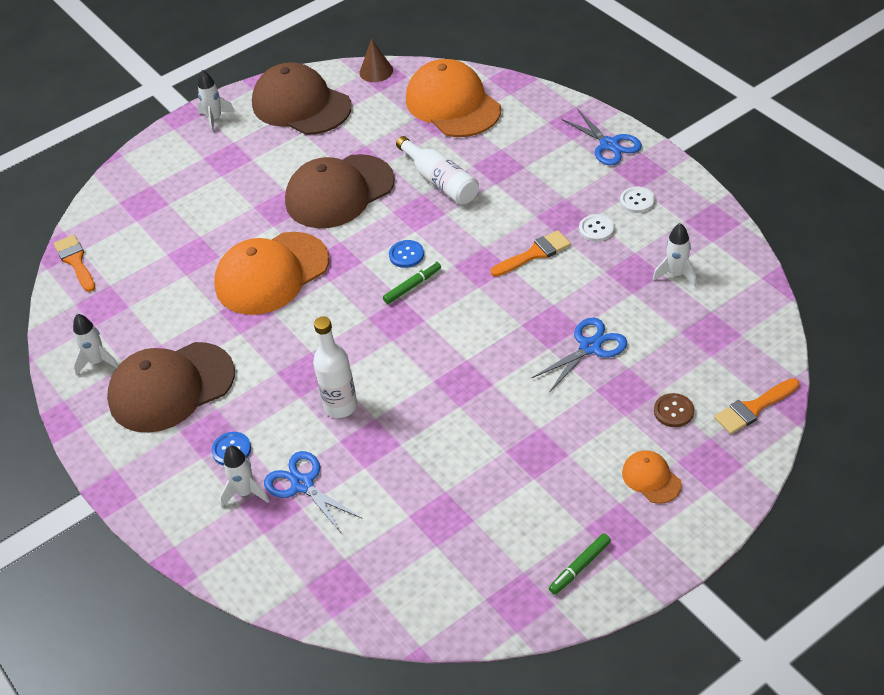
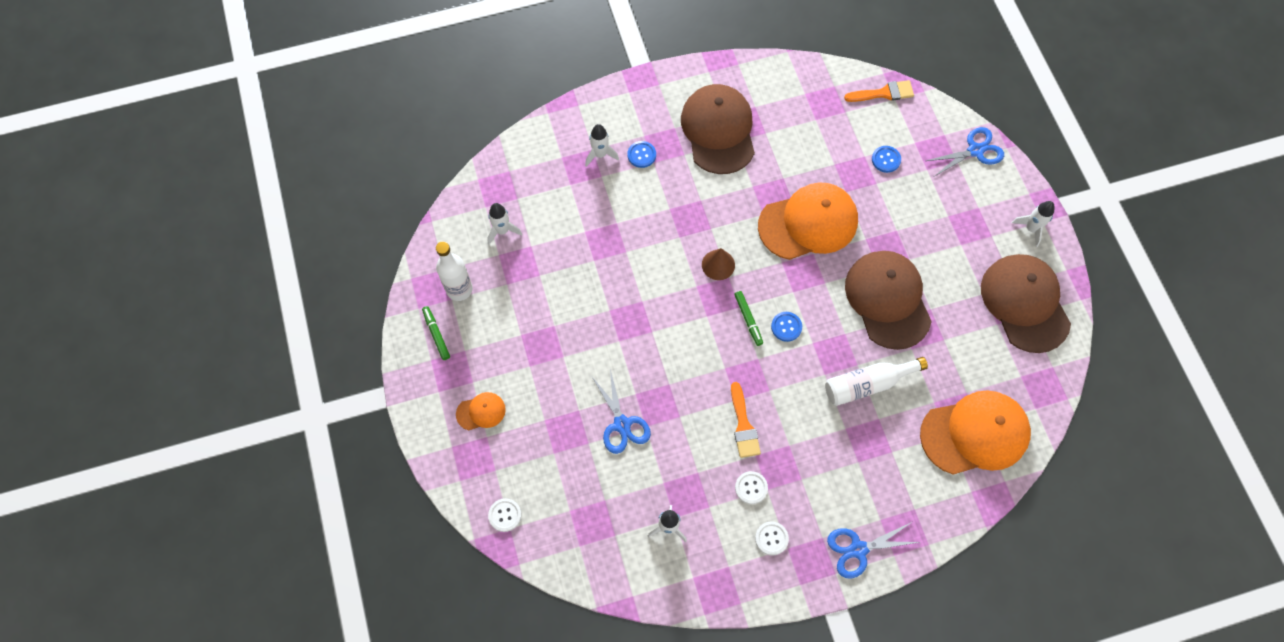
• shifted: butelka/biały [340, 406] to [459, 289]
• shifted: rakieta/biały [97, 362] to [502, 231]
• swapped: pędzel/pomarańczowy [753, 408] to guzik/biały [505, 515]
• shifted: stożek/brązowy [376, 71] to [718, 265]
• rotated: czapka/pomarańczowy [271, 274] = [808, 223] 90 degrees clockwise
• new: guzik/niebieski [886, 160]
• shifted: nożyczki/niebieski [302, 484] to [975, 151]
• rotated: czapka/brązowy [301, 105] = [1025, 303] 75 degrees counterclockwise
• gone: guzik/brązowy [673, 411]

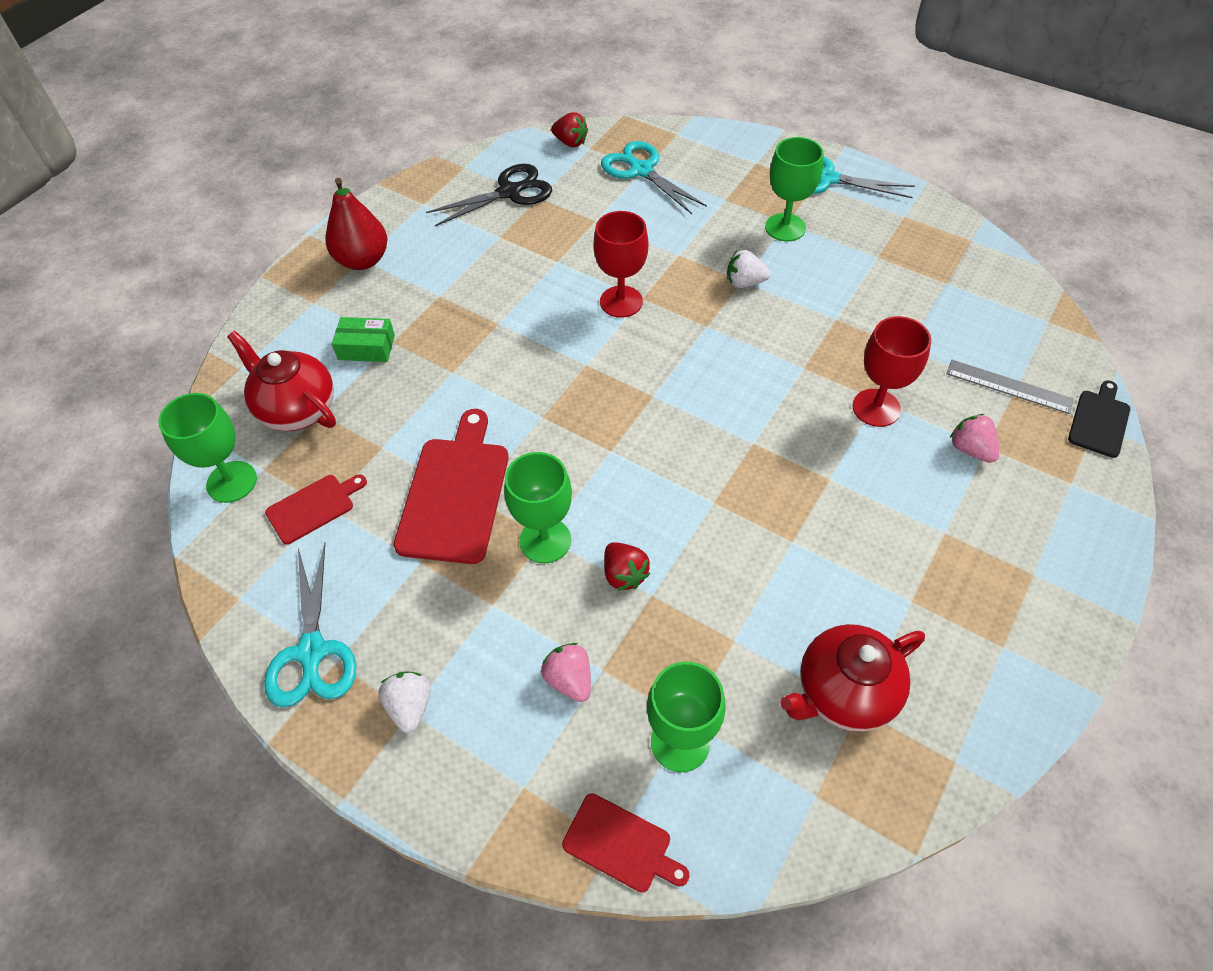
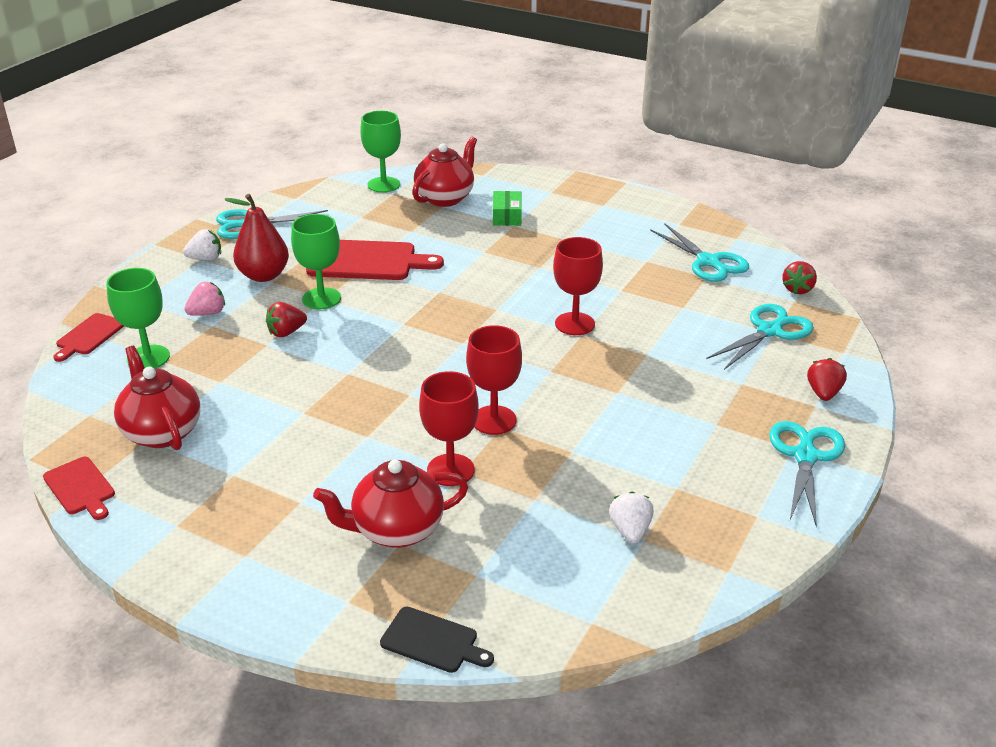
• shifted: deska do krojenia/czerwony [314, 507] to [80, 488]
• shifted: gruszka/czerwony [363, 260] to [263, 275]
• swapped: truskawka/różowy [970, 449] to imbryk/czerwony [396, 530]
• new: kielich/czerwony [494, 420]
• shifted: truskawka/biały [744, 282] to [630, 531]
• repainted: nożyczki/czarny [510, 192] to nożyczki/turkusowy [708, 262]
• new: truskawka/czerwony [823, 393]
• gone: kielich/zielony [785, 227]
• gone: linijka/szary [1009, 386]

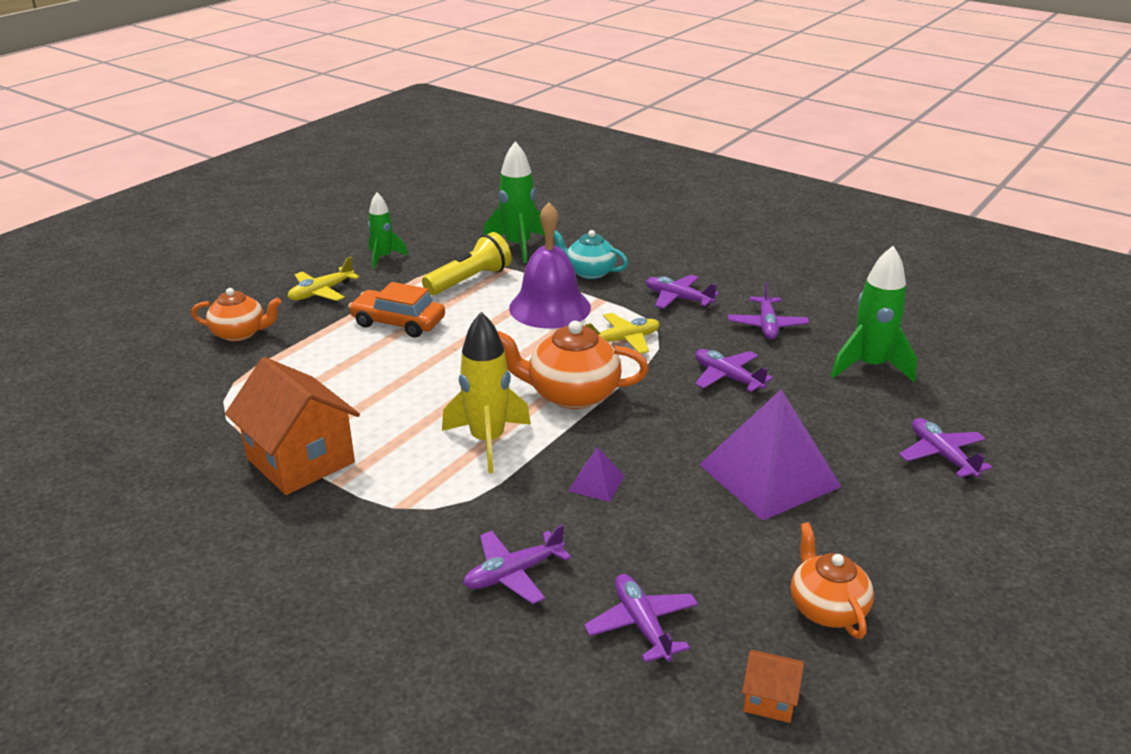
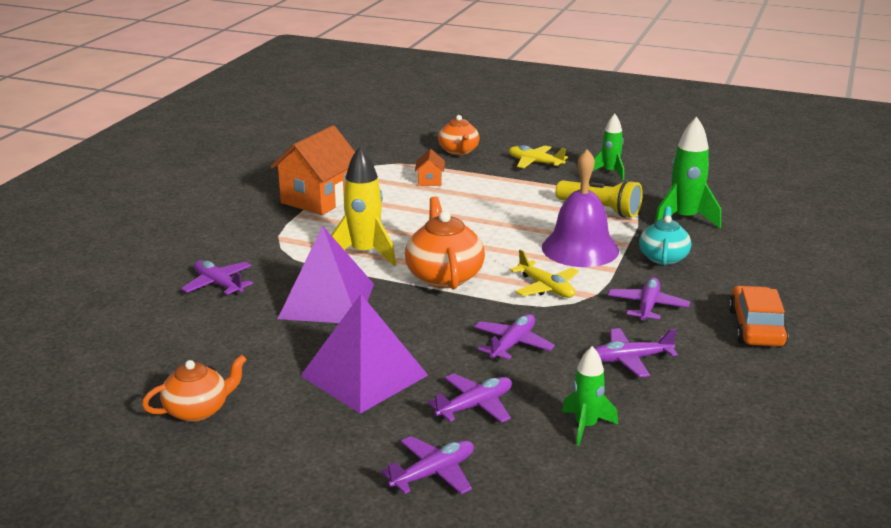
• scaled: piramida/fioletowy [596, 483] = [327, 301] x2.30
• shifted: domek/pomarańczowy [769, 699] to [430, 181]
• shifted: samolot/fioletowy [642, 625] to [475, 406]
• scaled: rakieta/zielony [870, 366] = [586, 426] x0.63
• shifted: samochód/pomarańczowy [398, 322] to [756, 327]

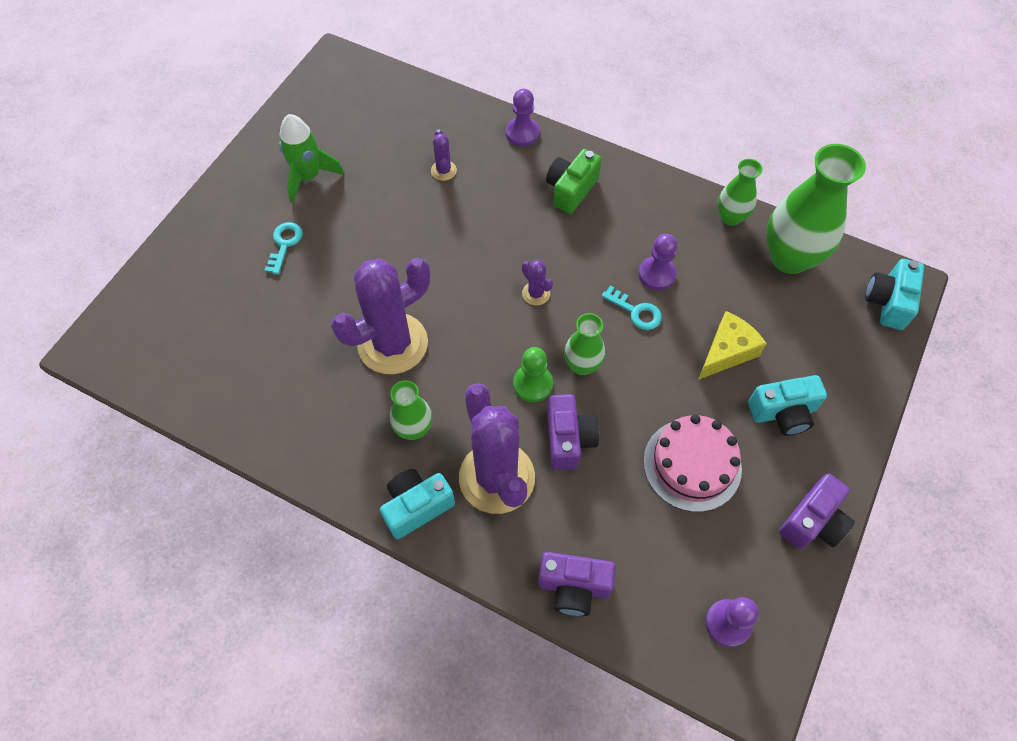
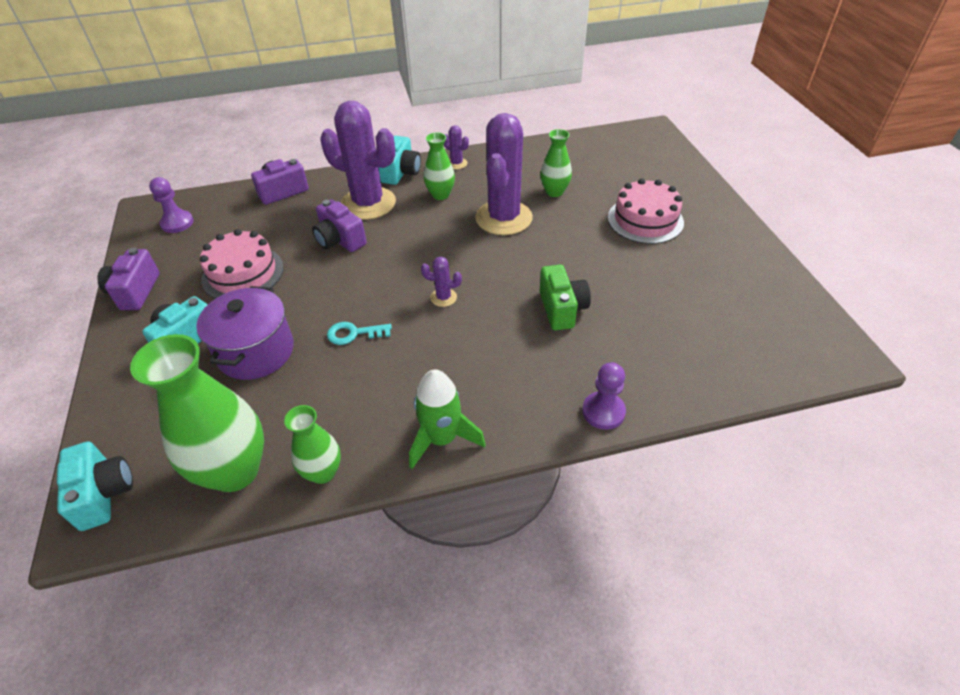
• swapped: ser/żółty [726, 352] to garnek/fioletowy [256, 351]
• shifted: rakieta/zielony [309, 176] to [442, 439]
• shifted: kaktus/fioletowy [443, 170] to [456, 163]
• shifted: wazon/zielony [582, 365] to [554, 192]
• shifted: aparat fotograficzny/zielony [571, 190] to [562, 309]
• swapped: klucz/turkusowy [284, 244] to tort/różowy [645, 220]
• gone: pionek/zielony [533, 384]
• gone: pionek/fioletowy [657, 274]

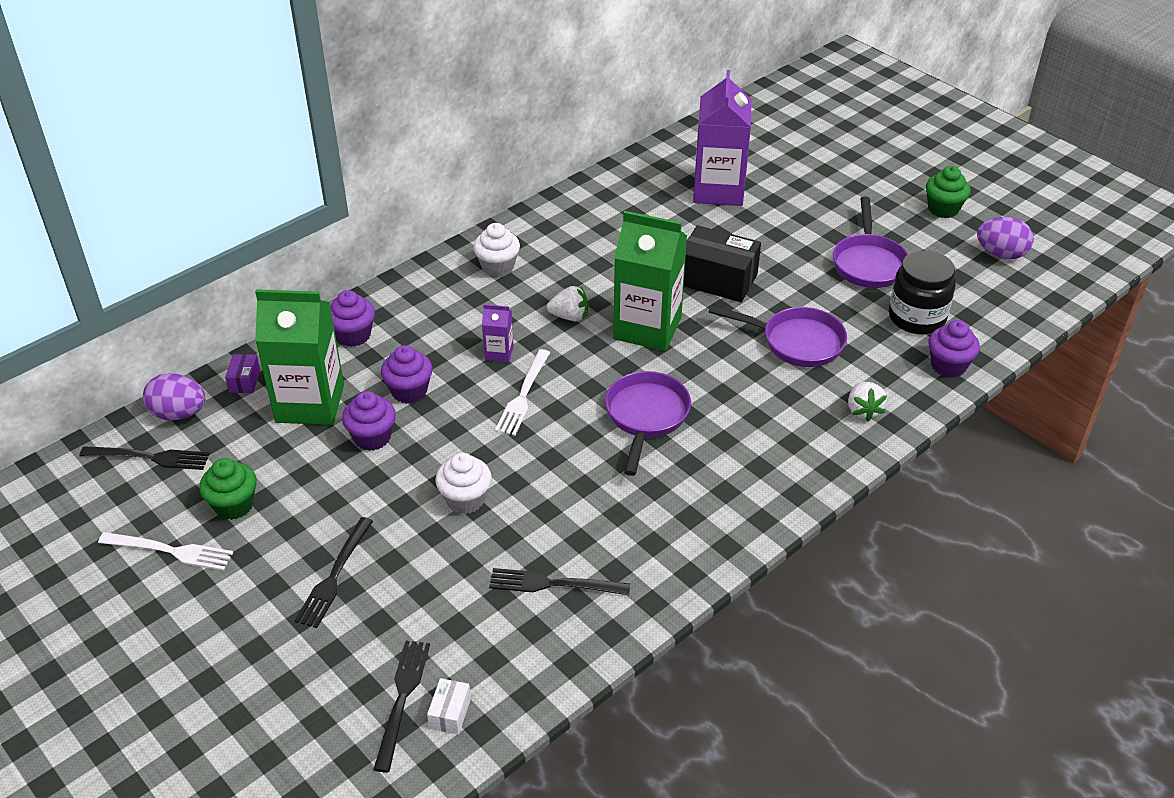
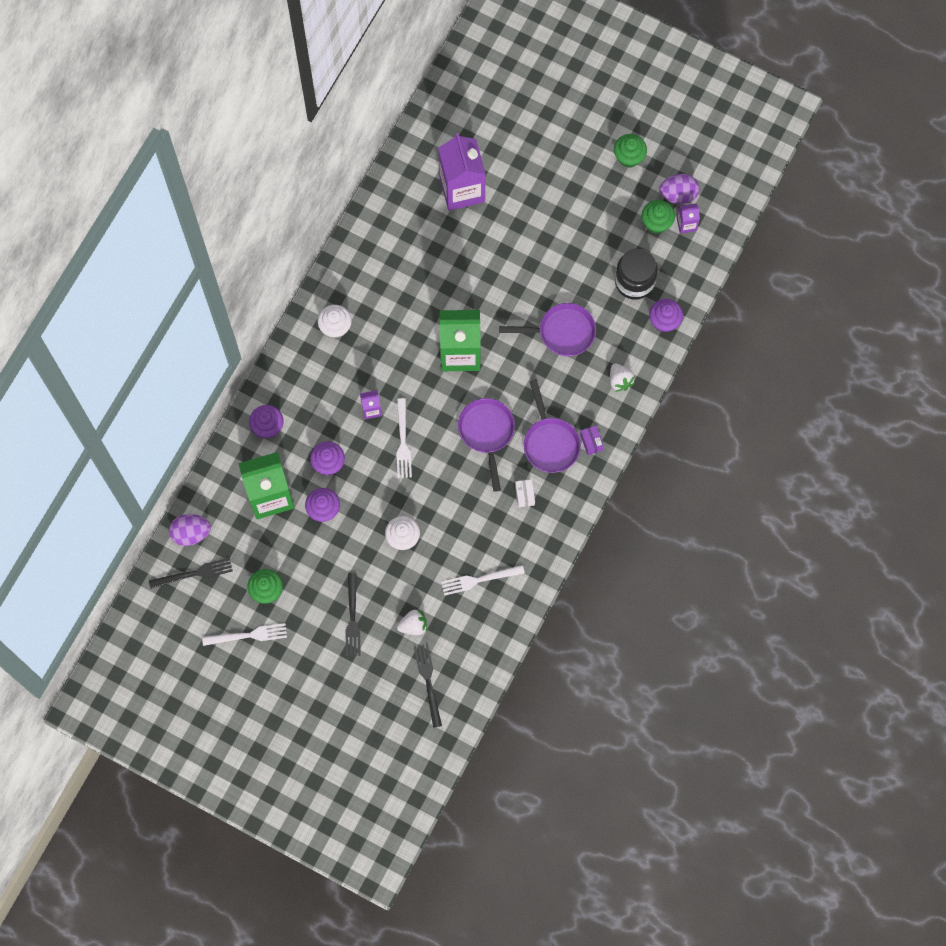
• shifted: truskawka/biały [569, 316] to [413, 625]
• repainted: widelec/czarny [553, 584] to widelec/biały [479, 580]
• shifted: pudełko/biały [450, 713] to [524, 495]
• shifted: patelnia/fioletowy [868, 263] to [550, 442]
• shifted: pudełko/fioletowy [244, 381] to [591, 442]
• new: muffinka/zielony [656, 223]
• new: karton mleka/fioletowy [686, 224]
• gone: pudełko/czarny [717, 279]

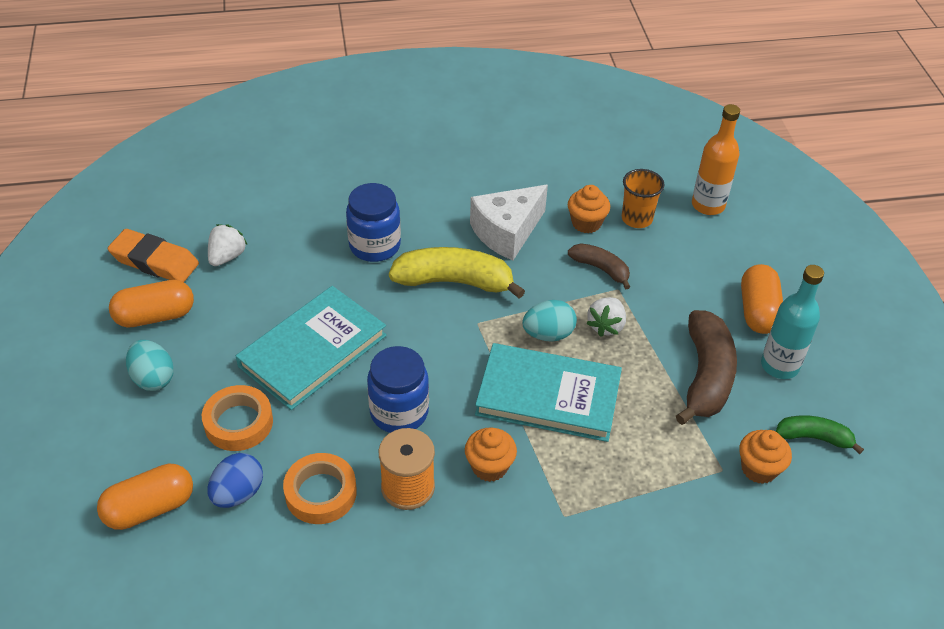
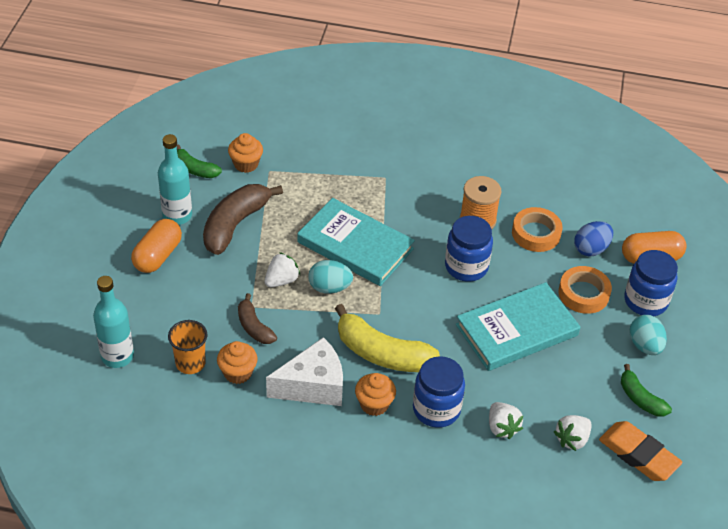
• repainted: butelka/pomarańczowy [708, 205] to butelka/turkusowy [117, 356]
• shifted: muffinka/pomarańczowy [489, 467] to [374, 404]
• new: truskawka/biały [502, 427]
• swapped: kapsułka/pomarańczowy [155, 316] to banan/zielony [640, 399]
• new: słoik/niebieski [645, 301]

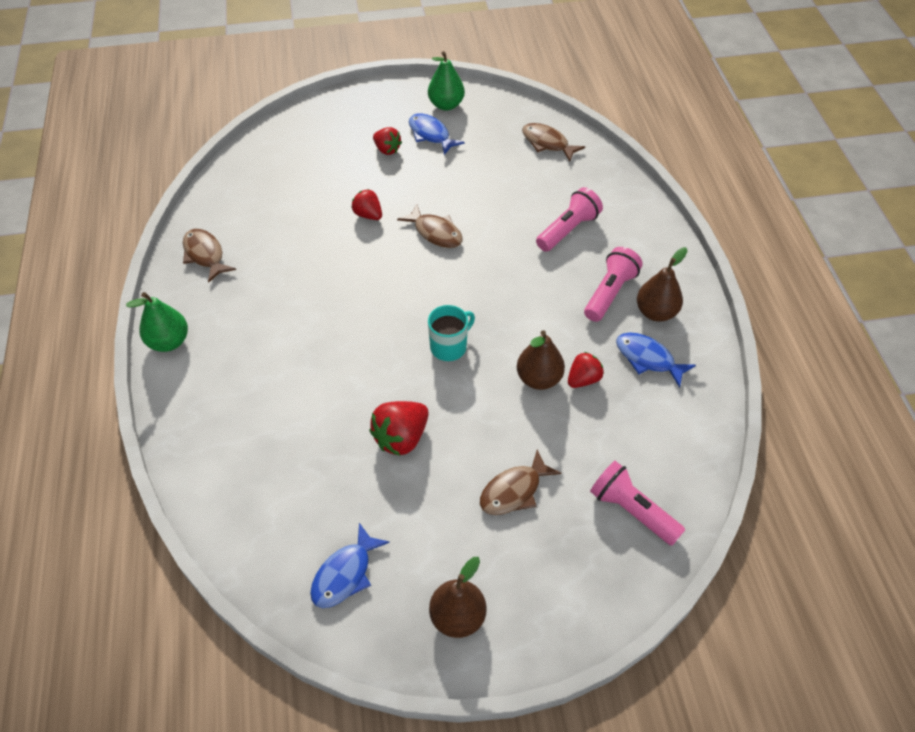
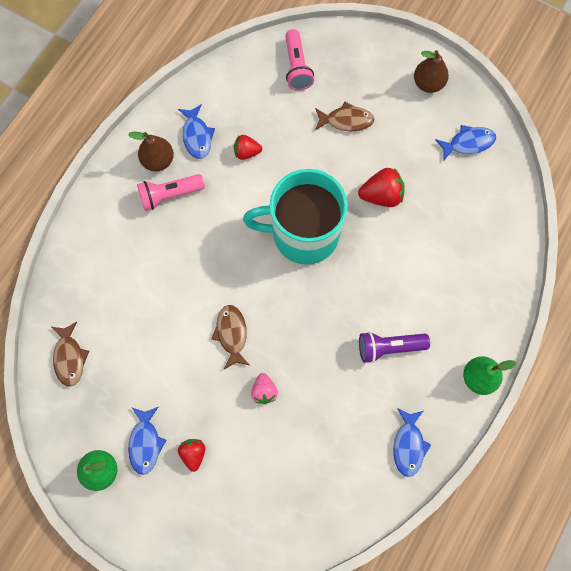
• scaled: kubek/turkusowy [449, 346] = [303, 234] x2.33
• repainted: truskawka/czerwony [368, 215] to truskawka/różowy [264, 391]
• new: latarka/fioletowy [389, 347]
• repainted: ryba/brązowy [205, 255] to ryba/niebieski [408, 445]
• gone: gruszka/brązowy [539, 379]
• gone: latarka/różowy [568, 230]

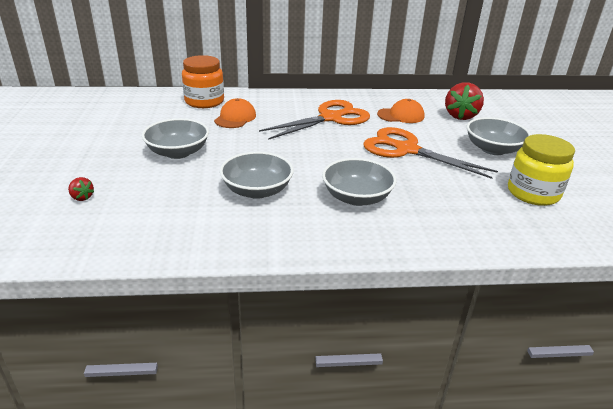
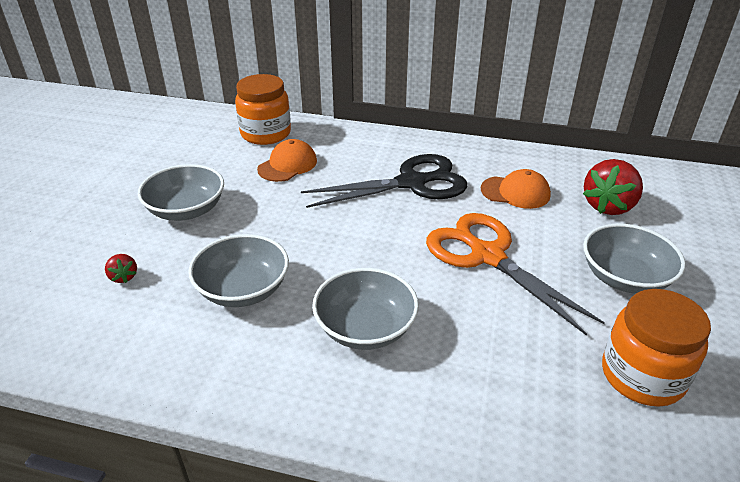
• shifted: truskawka/czerwony [82, 197] to [123, 277]
• repainted: nożyczki/pomarańczowy [330, 118] to nożyczki/czarny [411, 183]
• repainted: słoik/żółty [533, 193] to słoik/pomarańczowy [642, 376]

